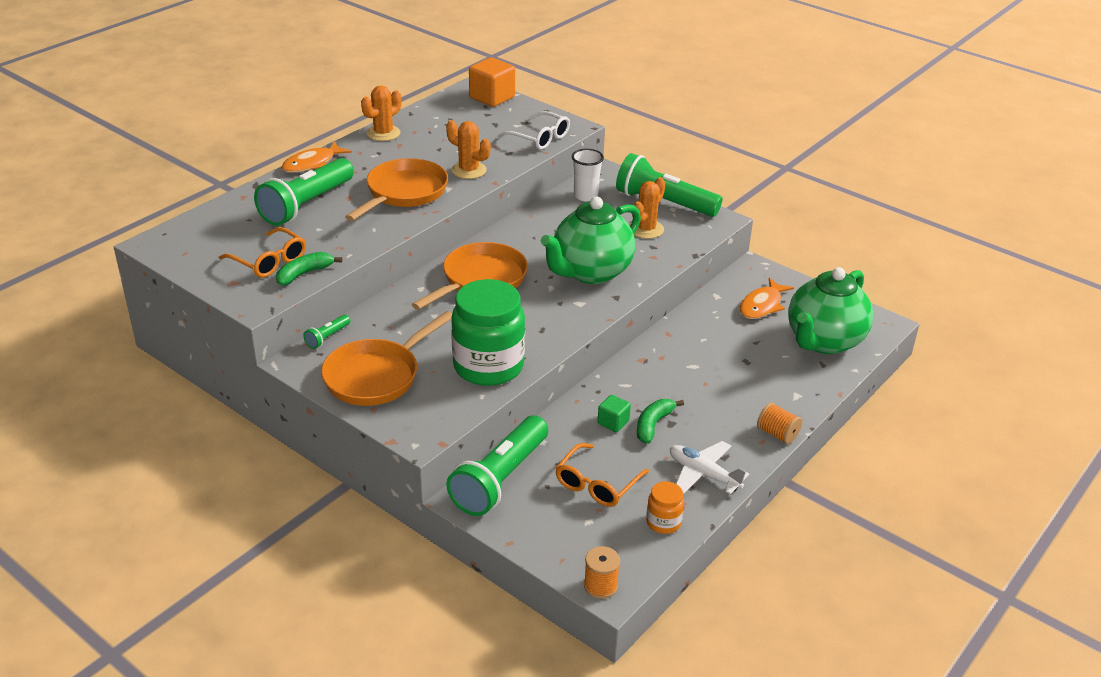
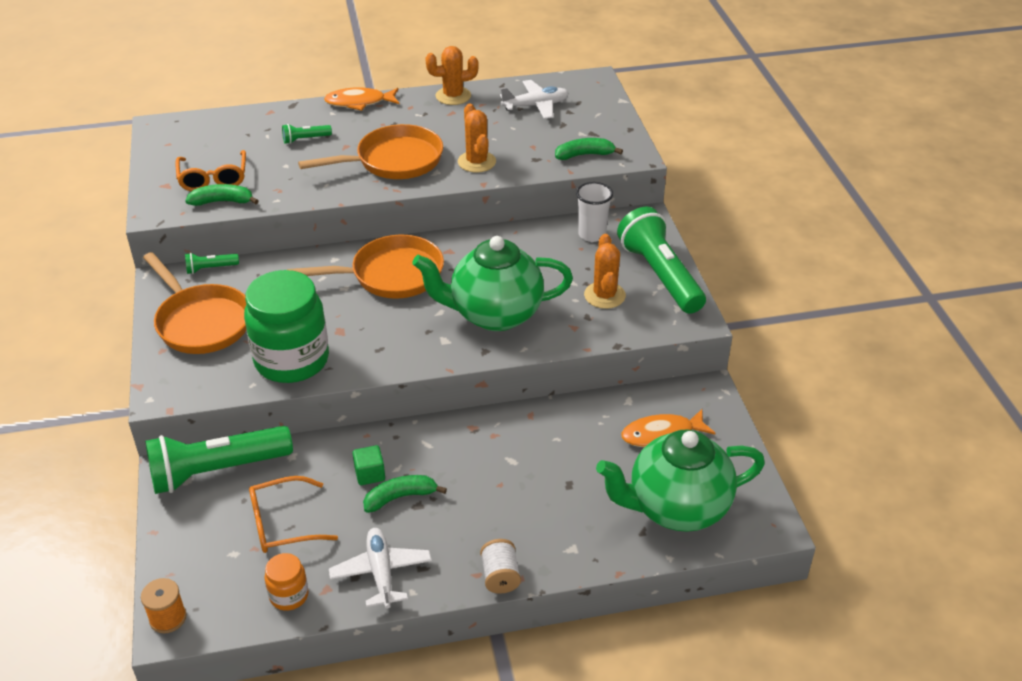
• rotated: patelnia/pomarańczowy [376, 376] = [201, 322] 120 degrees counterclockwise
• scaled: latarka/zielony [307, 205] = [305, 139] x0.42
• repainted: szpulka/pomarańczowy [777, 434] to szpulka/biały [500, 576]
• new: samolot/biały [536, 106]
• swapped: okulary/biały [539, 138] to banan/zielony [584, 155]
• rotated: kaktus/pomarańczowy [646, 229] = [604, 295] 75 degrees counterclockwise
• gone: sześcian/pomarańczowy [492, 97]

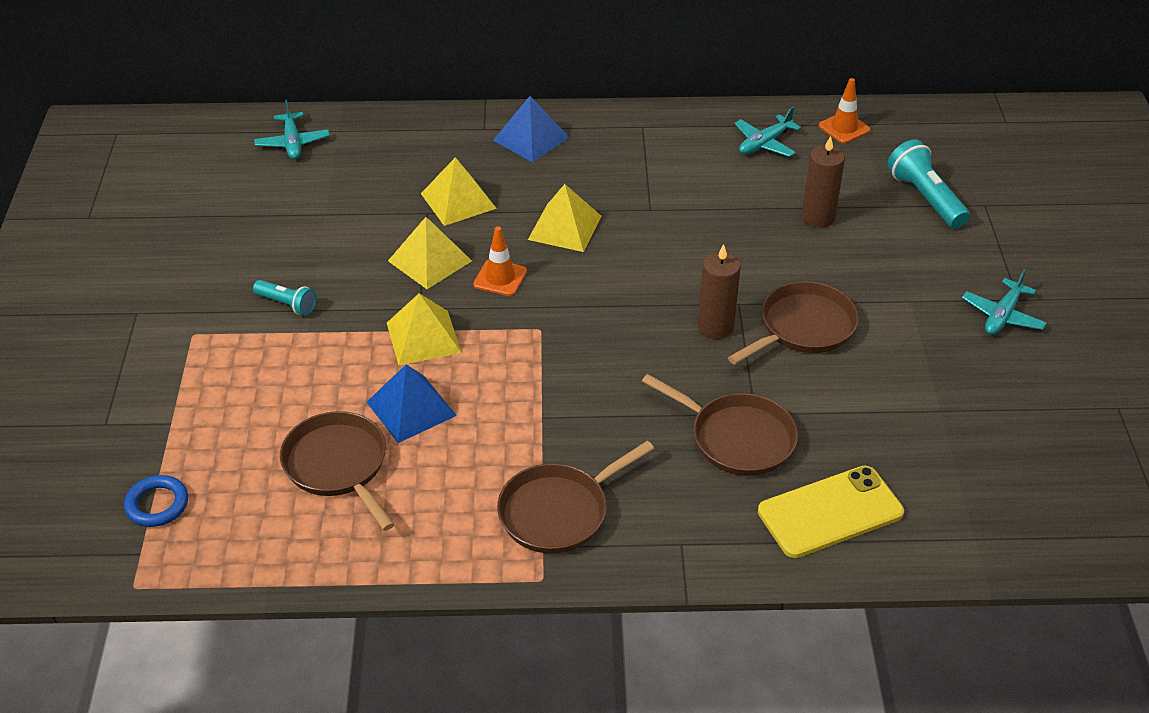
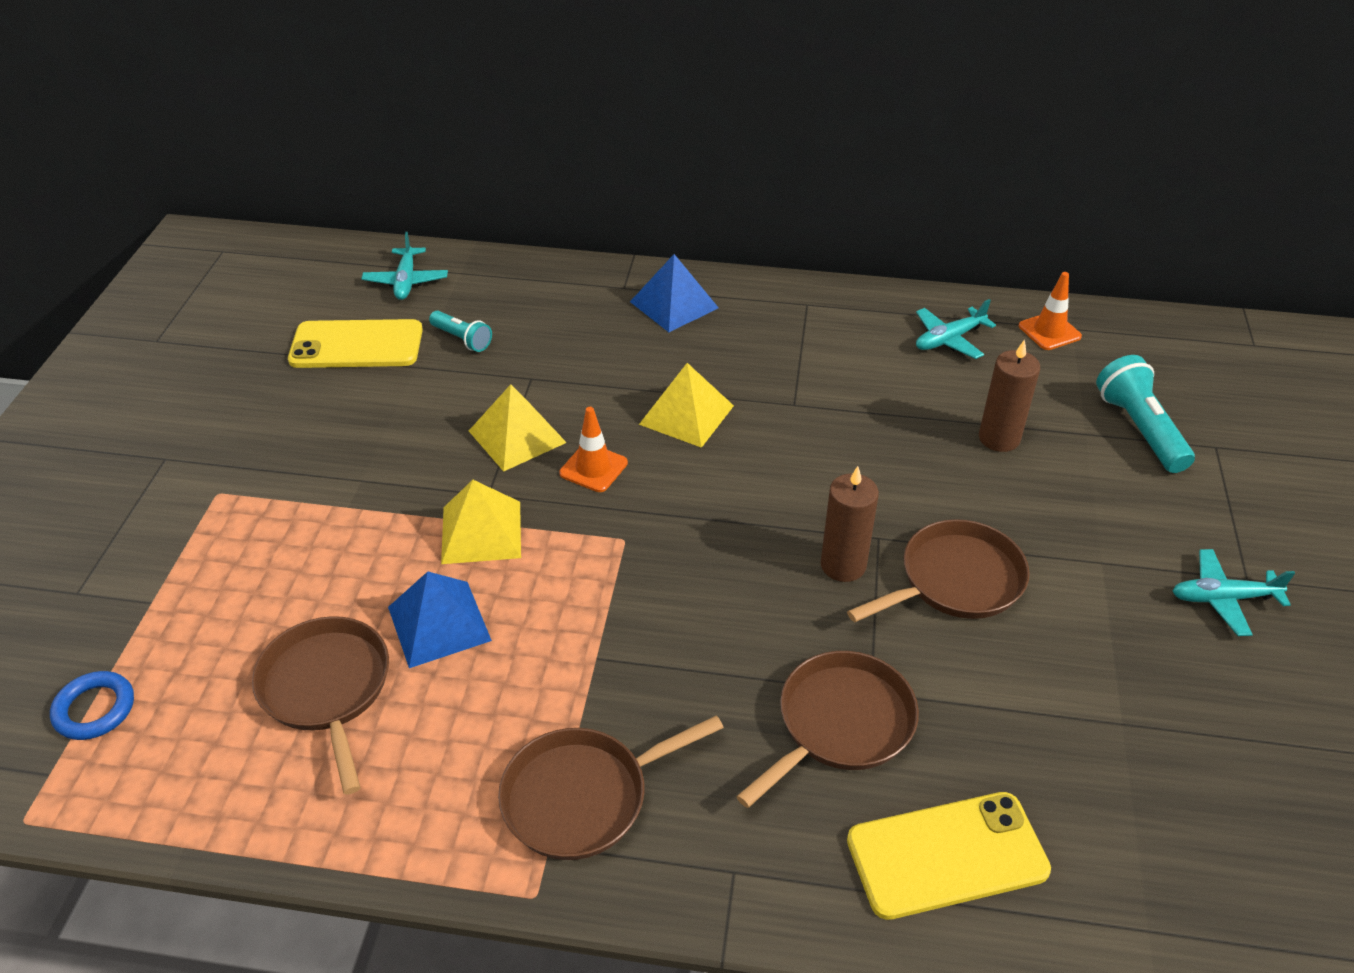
• new: telefon/żółty [356, 345]
• shifted: latarka/turkusowy [287, 304] to [462, 339]
• rotated: patelnia/brązowy [737, 438] = [840, 724] 90 degrees counterclockwise
• rotated: samolot/turkusowy [1002, 315] = [1223, 598] 45 degrees clockwise
• gone: piramida/żółty [458, 201]

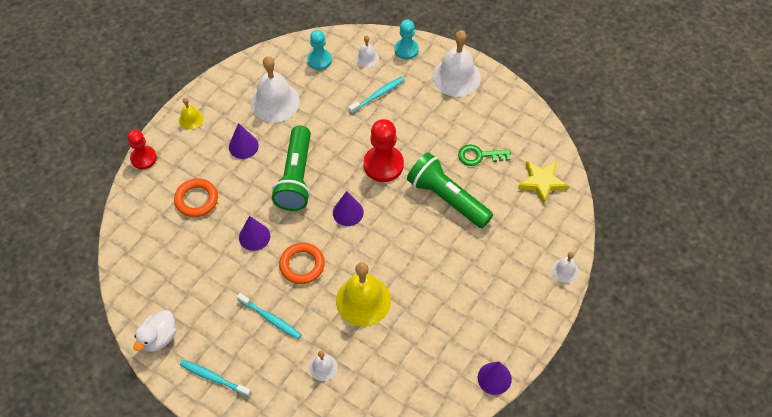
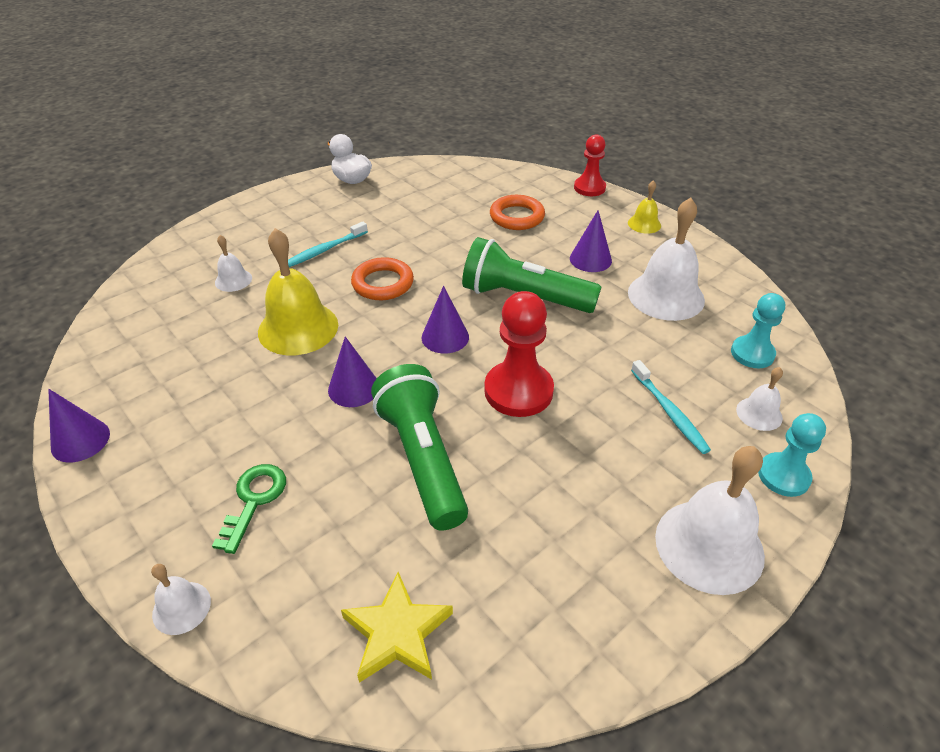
• shifted: klucz/zielony [479, 156] to [254, 500]
• shifted: stożek/fioletowy [254, 236] to [354, 388]
• rotated: latarka/zielony [447, 198] = [422, 459] 75 degrees counterclockwise
• gone: szczoteczka do zębów/turkusowy [214, 378]

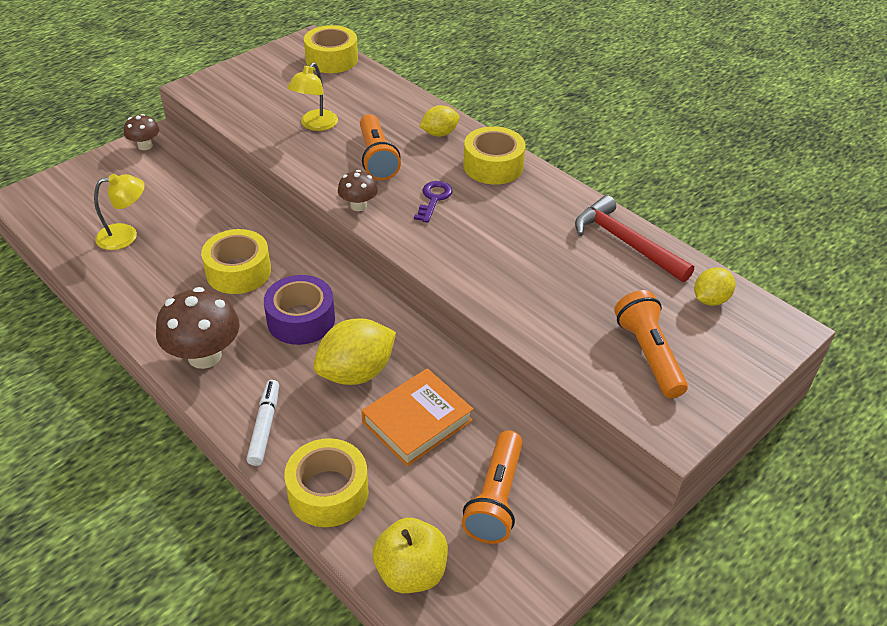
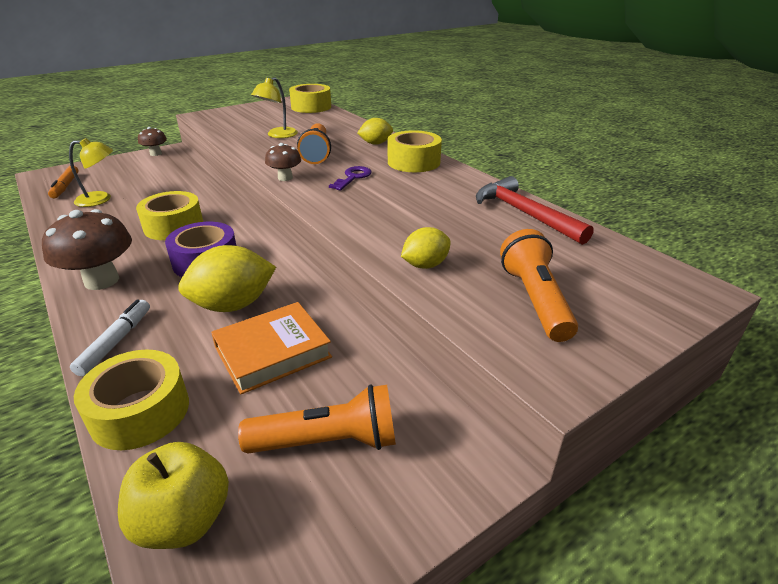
• new: flamaster/pomarańczowy [65, 186]
• rotated: latarka/pomarańczowy [496, 498] = [328, 441] 120 degrees counterclockwise
• shifted: cytryna/żółty [710, 299] to [425, 265]

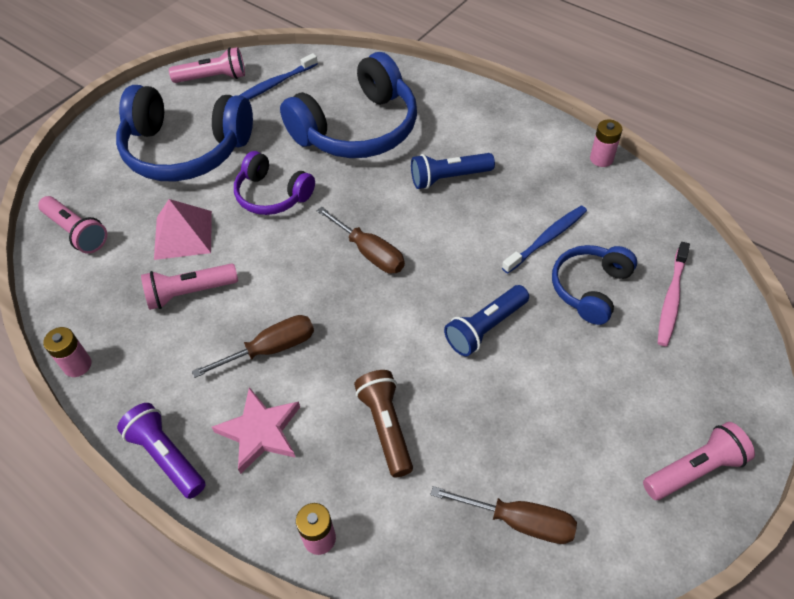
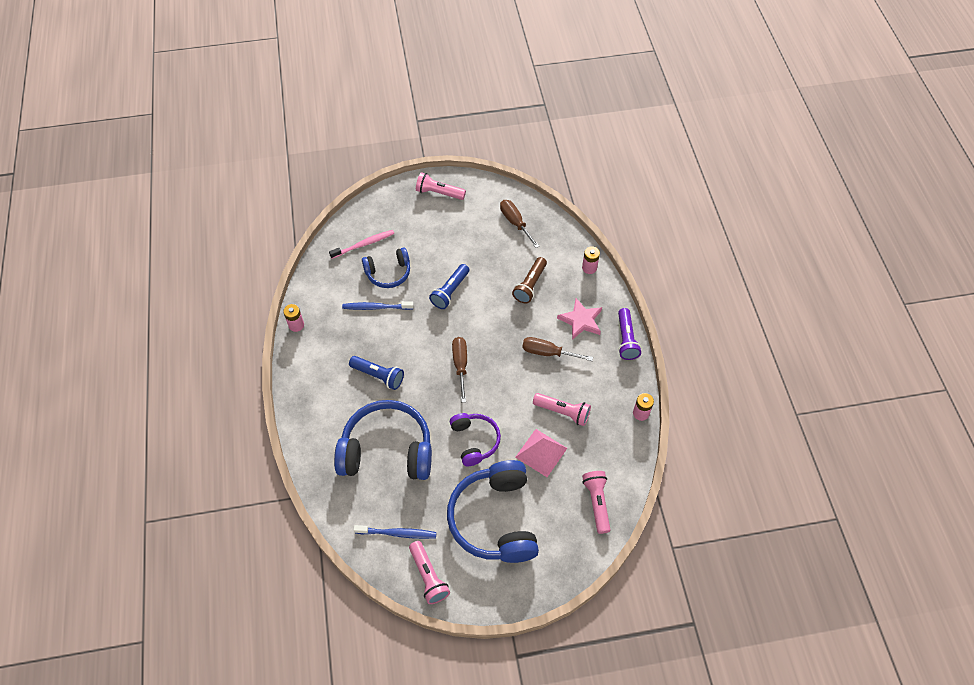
• rotated: latarka/różowy [213, 78] = [428, 576] 150 degrees counterclockwise
• rotated: latarka/niebieski [485, 328] = [450, 291] 120 degrees clockwise
• rotated: słuchawki/niebieski [185, 150] = [495, 519] 150 degrees counterclockwise

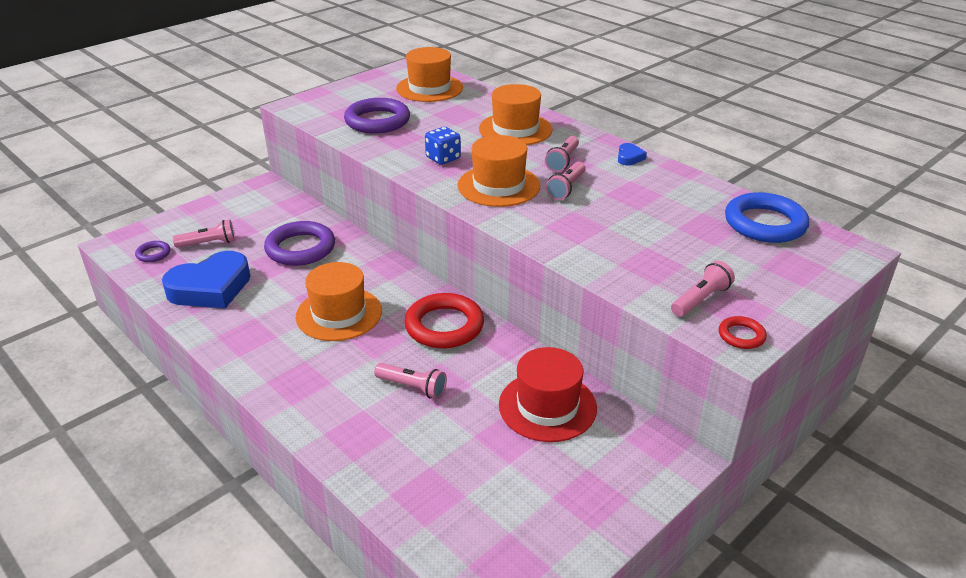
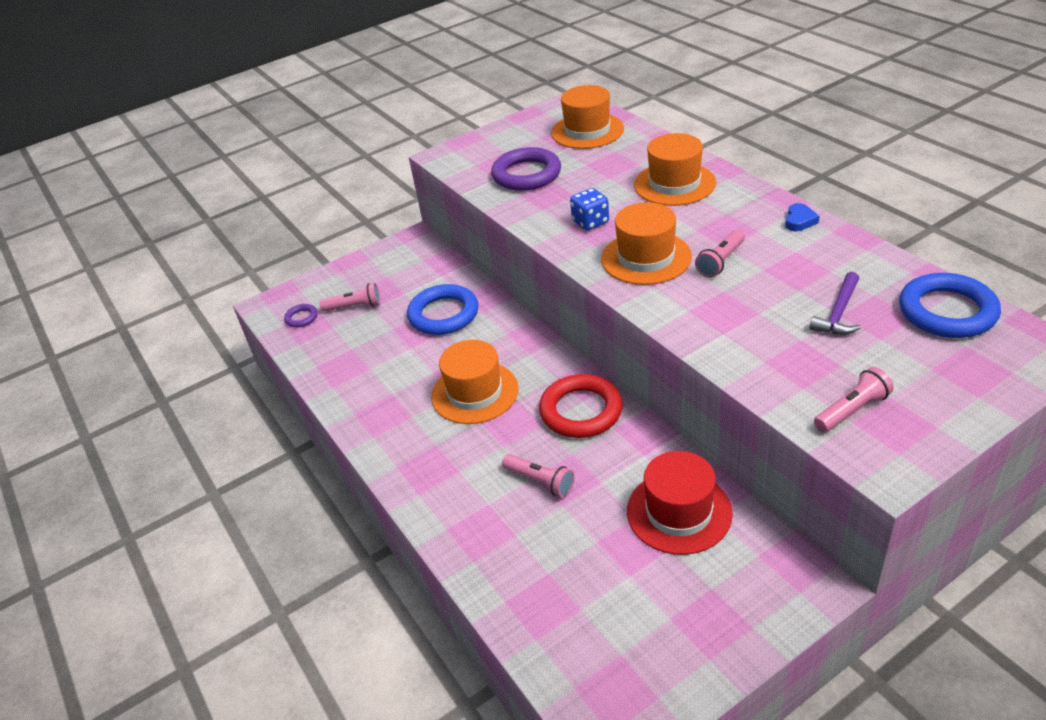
• repainted: pierścień/fioletowy [300, 248] to pierścień/niebieski [443, 314]
• new: młotek/fioletowy [839, 313]
• gone: serce/niebieski [211, 288]
• gone: latarka/różowy [563, 161]
• gone: pierścień/czerwony [741, 336]

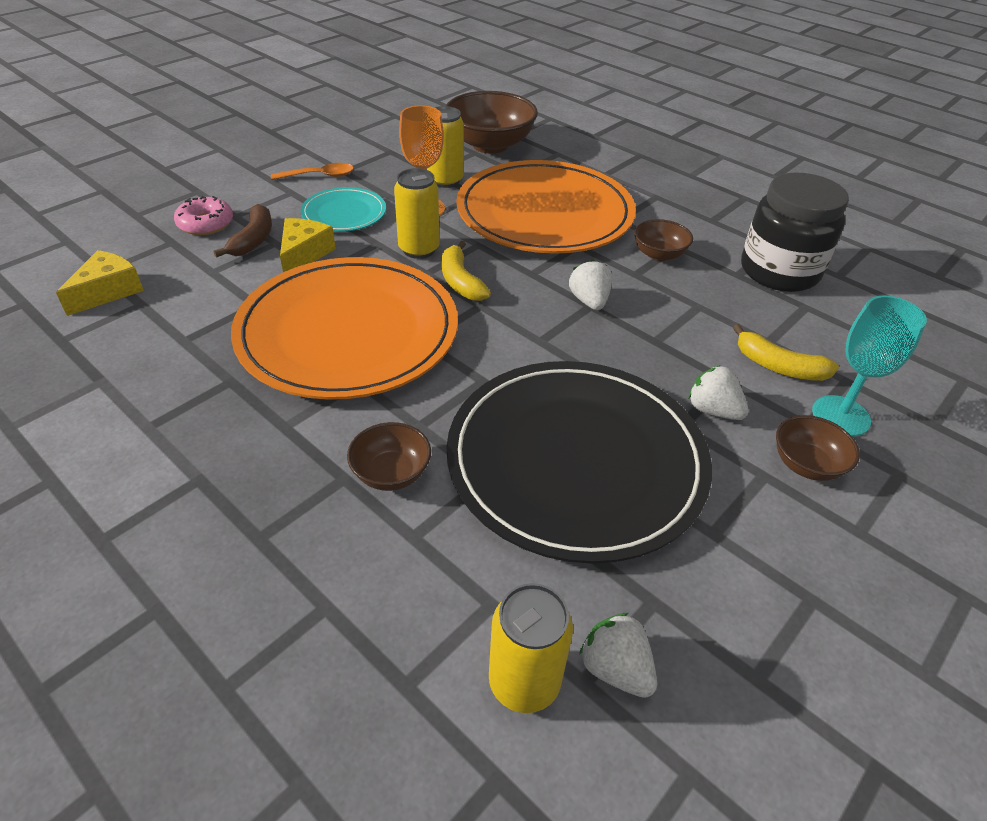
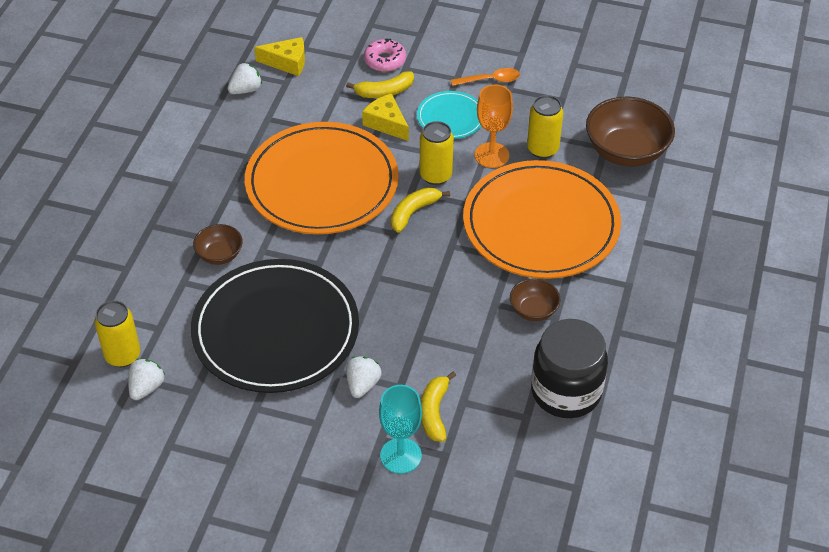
• shifted: truskawka/biały [589, 301] to [246, 90]
• repainted: banan/brązowy [253, 239] to banan/żółty [384, 92]
• rotated: ser/żółty [304, 254] = [386, 123] 120 degrees counterclockwise
• rotated: łyżka/pomarańczowy [319, 176] = [490, 80] 60 degrees counterclockwise
• gone: miska/brązowy [806, 464]

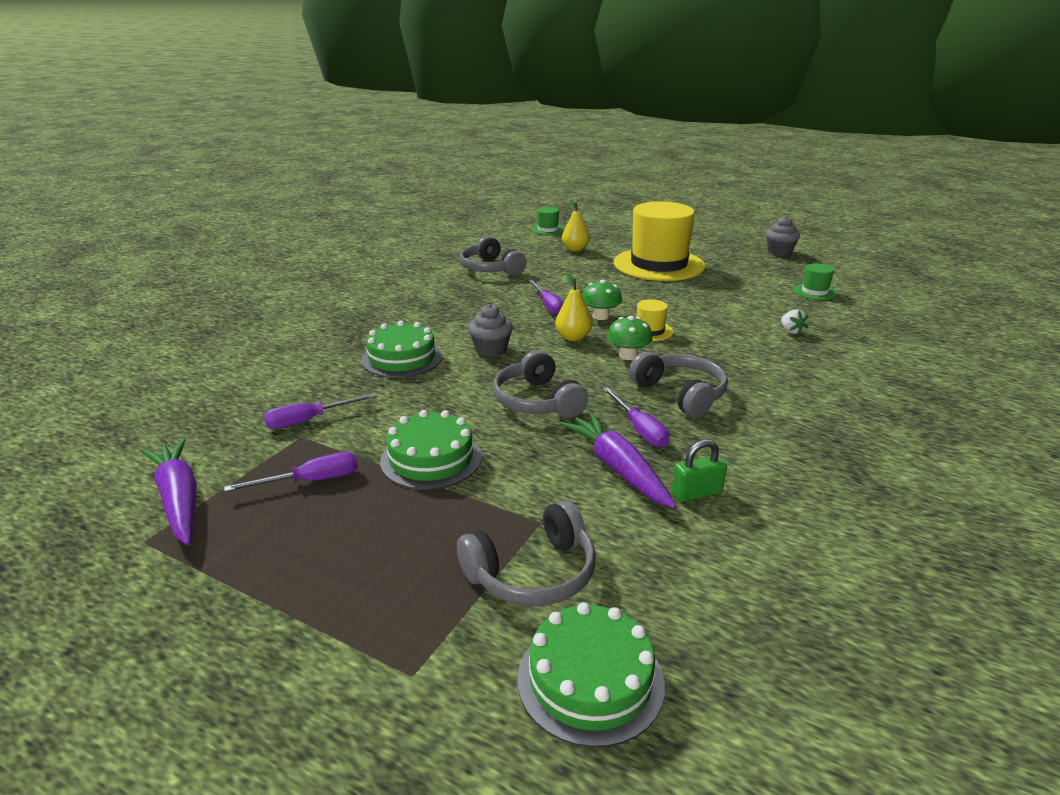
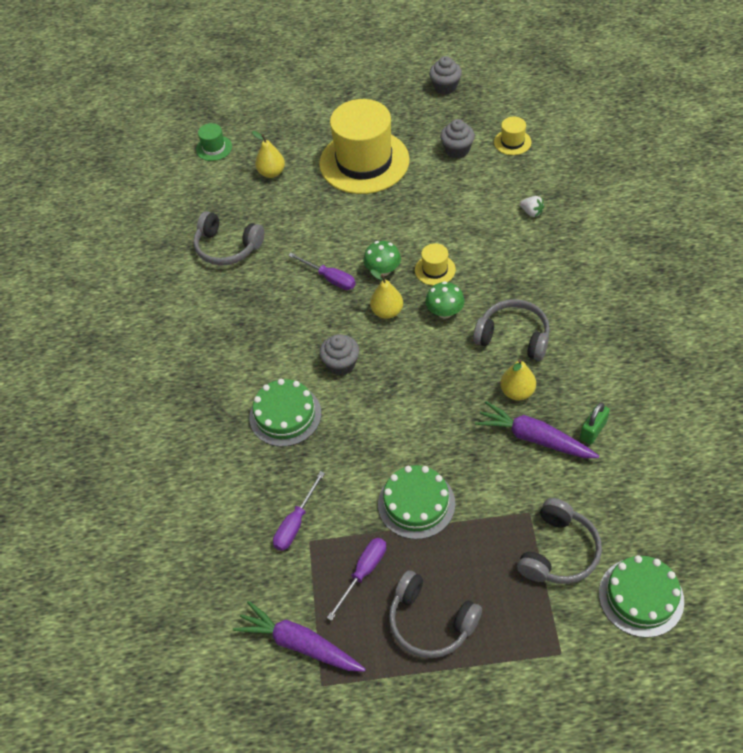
• shifted: słuchawki/szary [537, 401] to [430, 622]
• new: muffinka/szary [457, 150]
• repainted: kapelusz/zielony [815, 292] to kapelusz/żółty [512, 142]
• swapped: śrubokręt/fioletowy [639, 429] to gruszka/żółty [517, 392]

